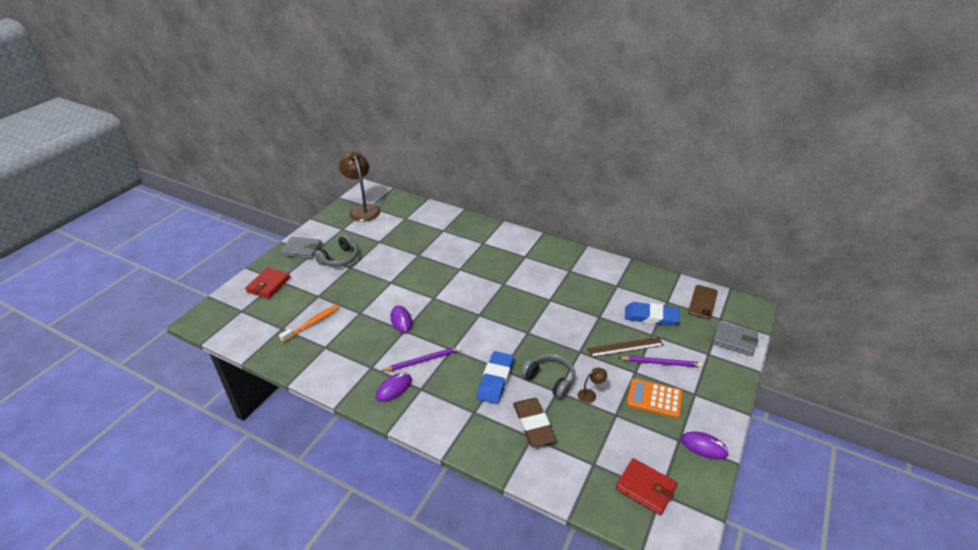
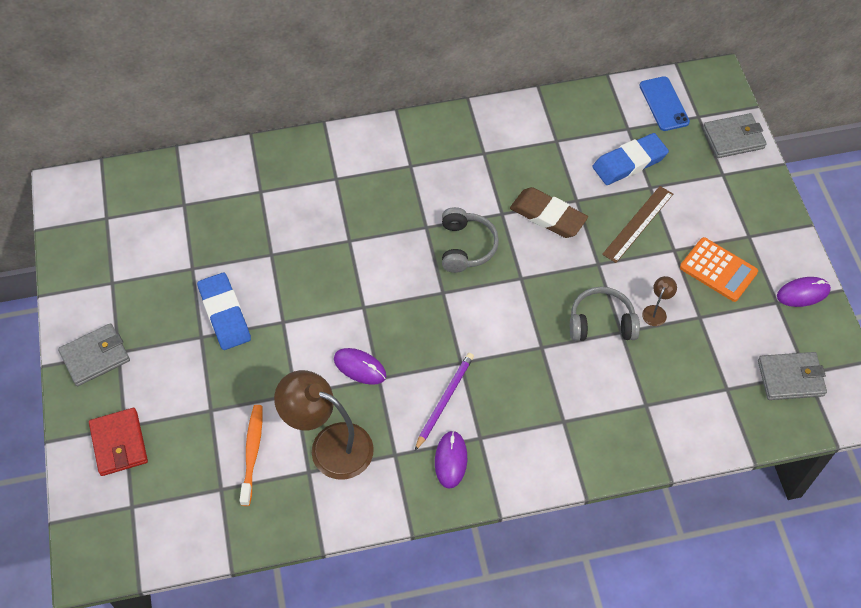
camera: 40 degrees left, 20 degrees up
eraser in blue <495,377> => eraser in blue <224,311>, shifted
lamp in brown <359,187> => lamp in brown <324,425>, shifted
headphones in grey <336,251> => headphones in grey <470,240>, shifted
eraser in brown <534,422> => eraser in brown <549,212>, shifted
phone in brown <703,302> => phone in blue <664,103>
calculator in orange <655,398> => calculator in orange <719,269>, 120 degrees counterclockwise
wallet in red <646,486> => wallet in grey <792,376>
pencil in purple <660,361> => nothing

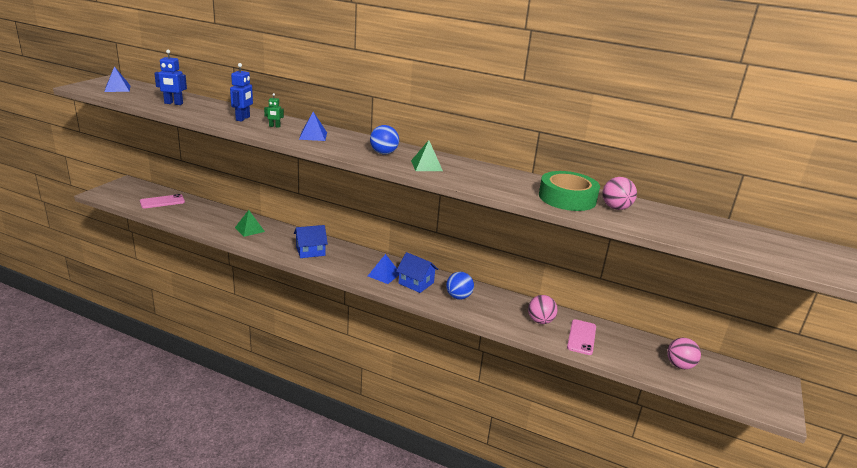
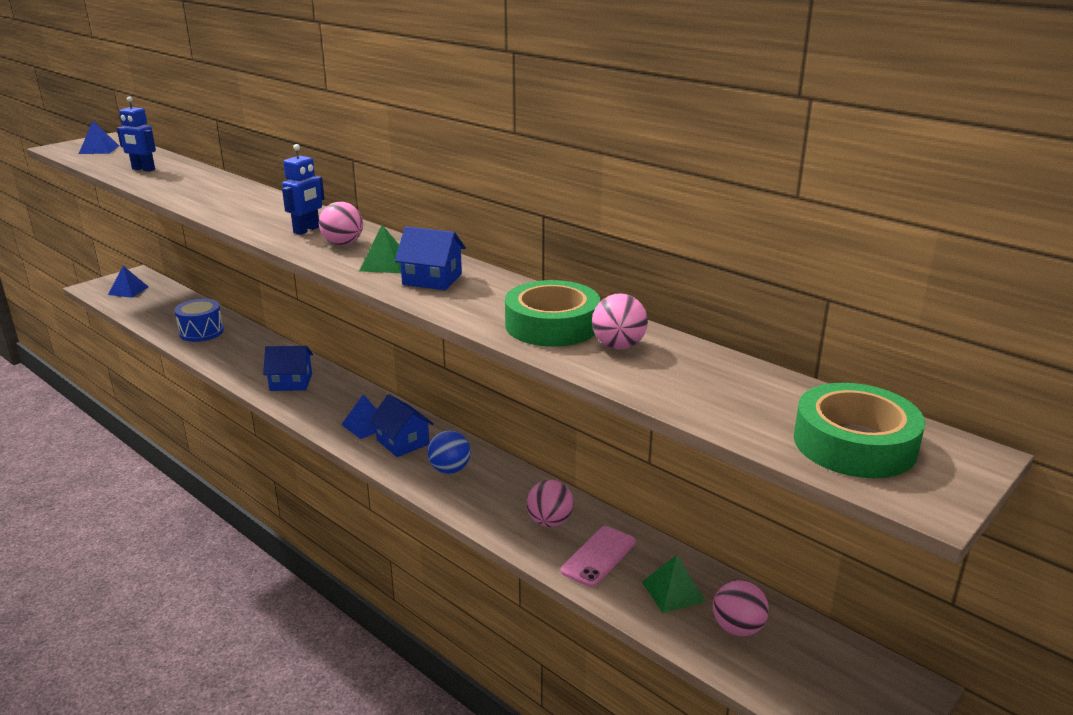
camera: 20 degrees right, 0 degrees up
pyramid in blue <313,126> => pyramid in blue <128,282>, shifted
nothing => drum in blue <199,320>
robot in blue <241,92> => robot in blue <303,189>, shifted
ball in blue <384,139> => ball in pink <341,223>
nothing => house in blue <430,258>
pyramid in green <250,223> => pyramid in green <674,584>, shifted
nothing => tape in green <859,430>
phone in pink <162,201> => nothing
robot in green <274,110> => nothing

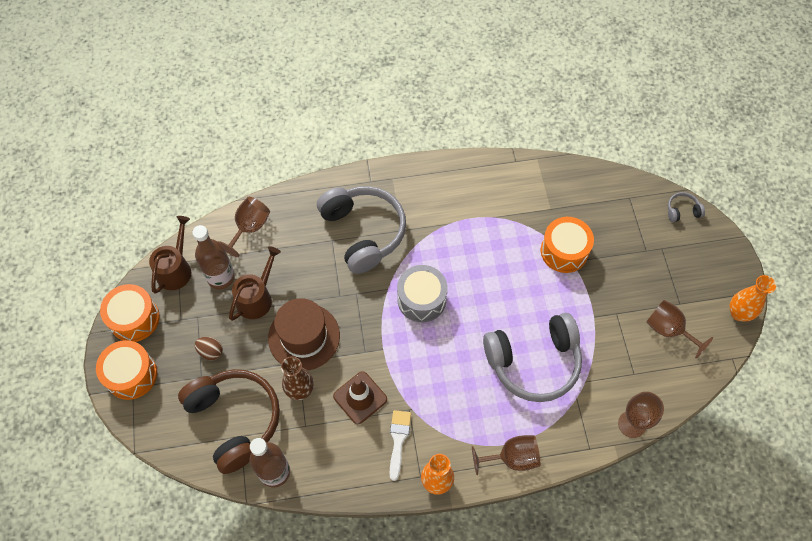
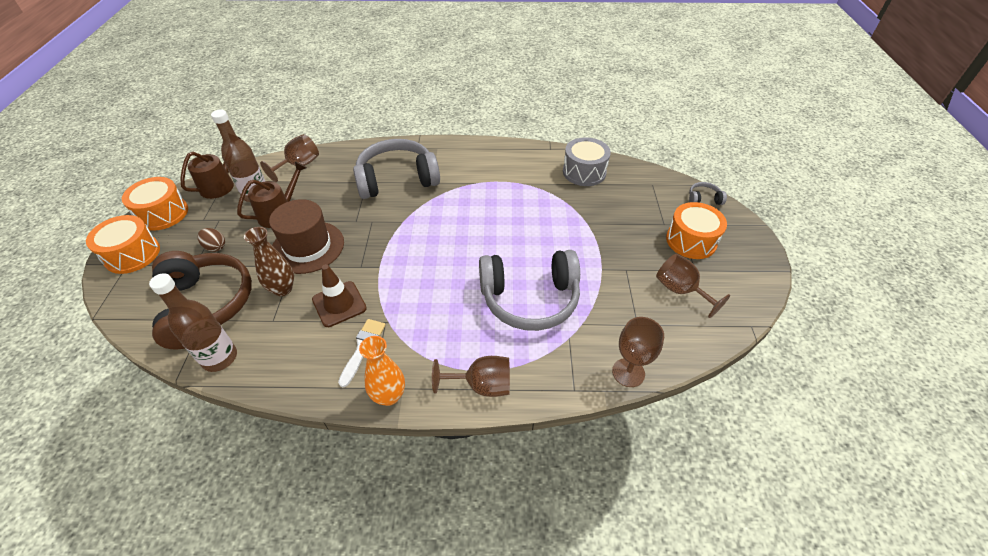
camera: 10 degrees right, 15 degrees down
headphones in grey <361,230> => headphones in grey <396,169>, 90 degrees counterclockwise
drum in grey <422,293> => drum in grey <587,161>, shifted
drum in orange <567,245> => drum in orange <696,230>, shifted
vase in orange <753,298> => nothing

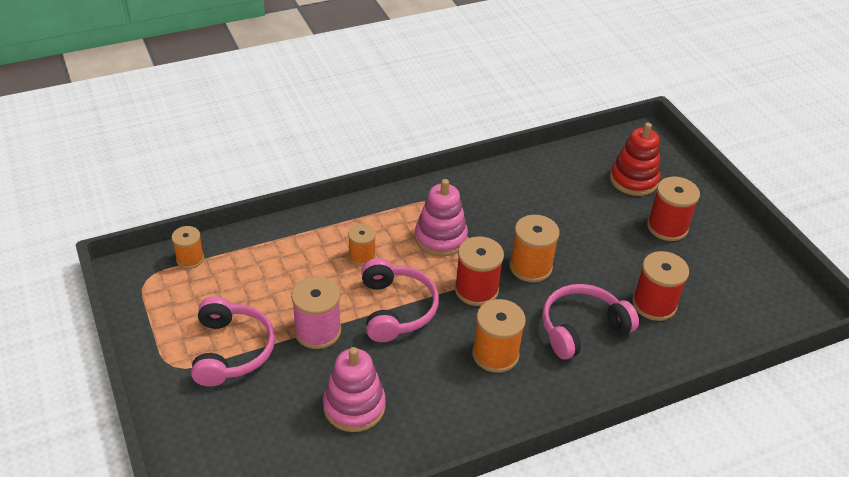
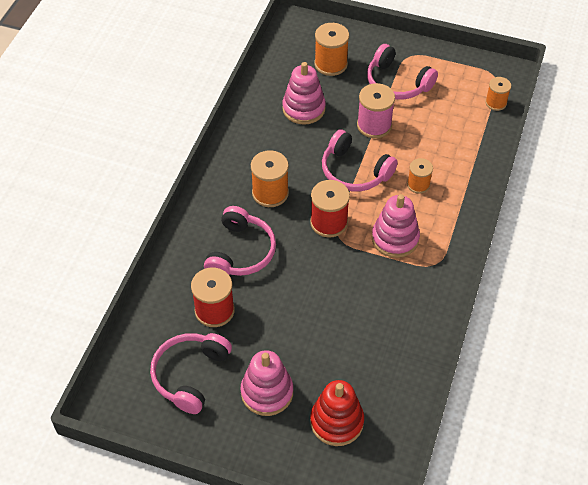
camera: 135 degrees right, 10 degrees up
nothing => headphones in pink <191,373>
spool in red <673,209> => stacking toy in pink <267,383>
spool in orange <535,248> => spool in orange <331,49>, shifted

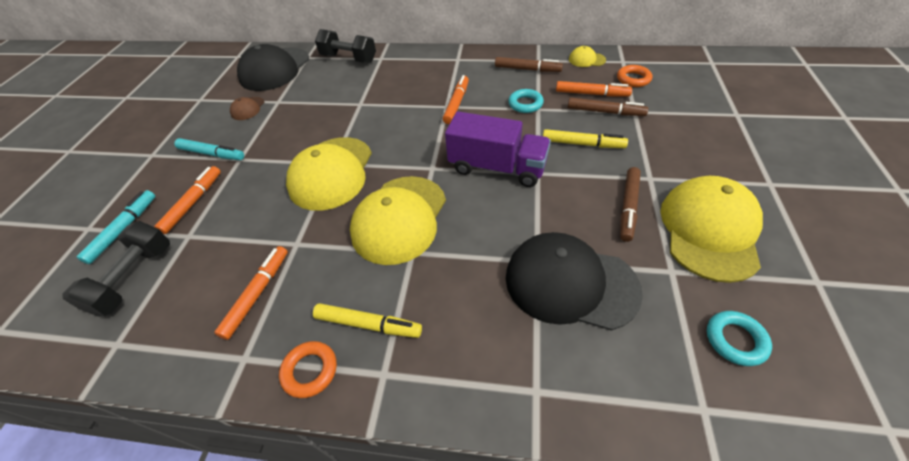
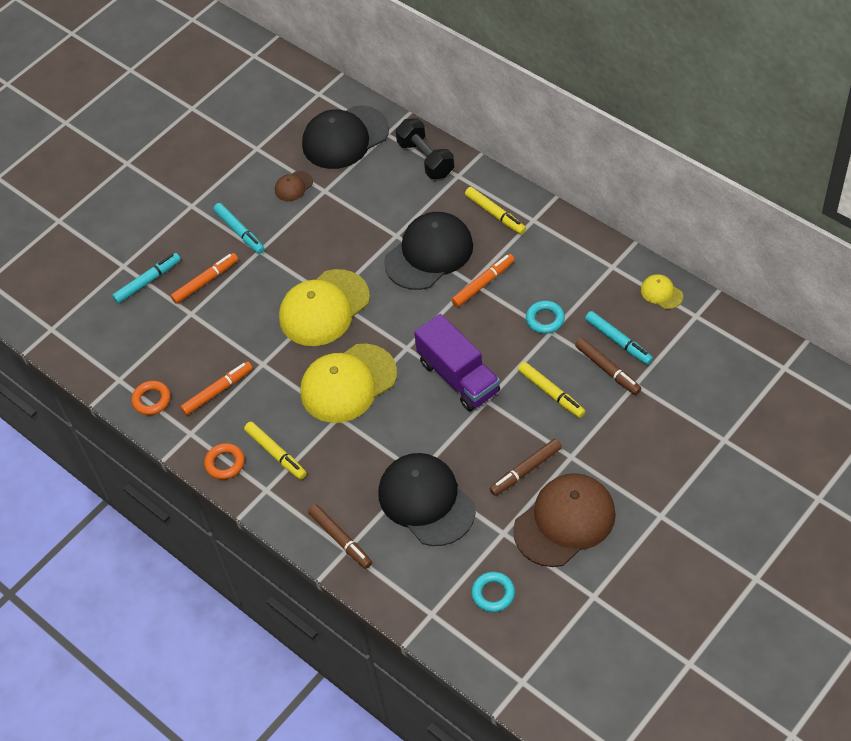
camera: 35 degrees right, 5 degrees up
ring in orange <634,76> => ring in orange <151,398>, shifted
marker in brown <529,64> => marker in brown <340,536>, shifted
nothing => cap in black <428,251>
nothing => marker in yellow <495,210>
cap in yellow <711,229> => cap in brown <564,520>
marker in orange <594,89> => marker in turquoise <619,338>
dumbbell in black <116,269> => nothing

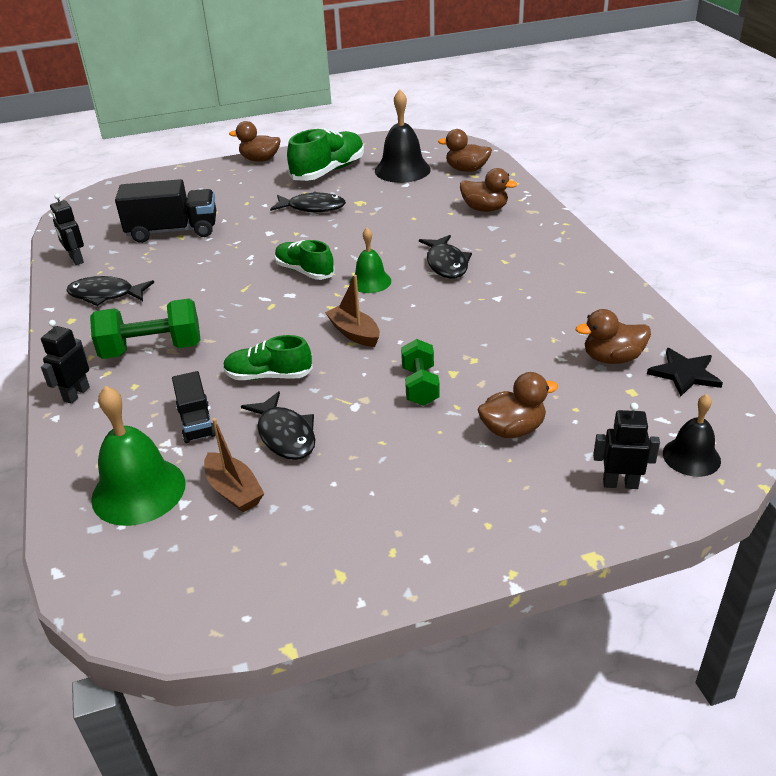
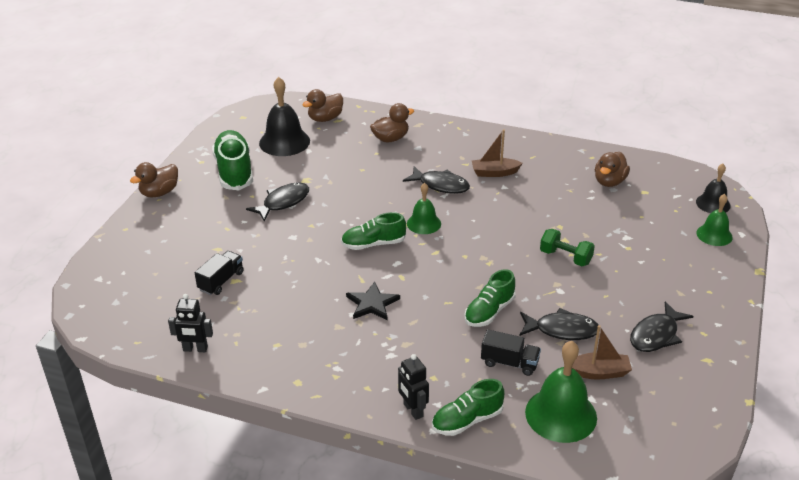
camera: 55 degrees left, 0 degrees up
truck in black <166,211> => truck in black <219,273>, x0.57
star in black <685,372> => star in black <373,301>, shifted
nothing => shoe in green <468,407>
boat in brown <352,311> => boat in brown <497,153>, shifted
fish in black <110,291> => fish in black <661,326>, shifted
robot in black <626,446> => bell in green <714,220>
dumbbell in green <145,329> => nothing
duck in brown <517,405> => nothing

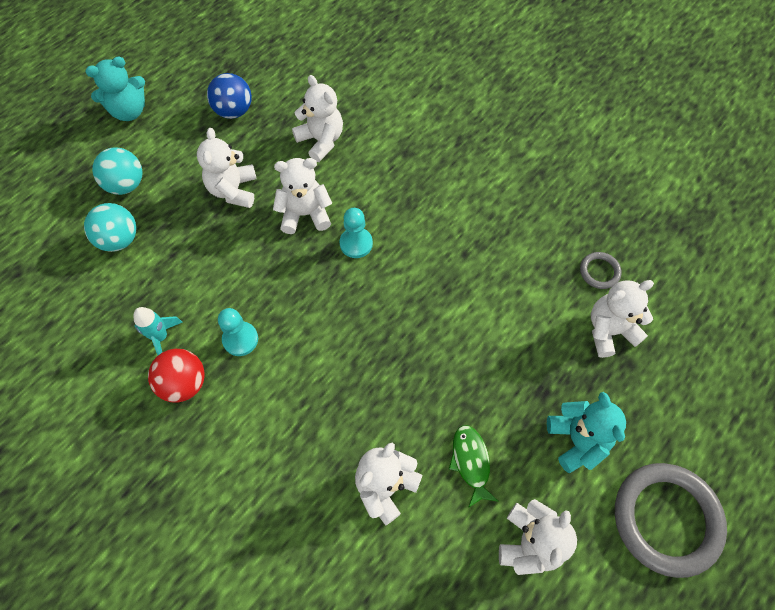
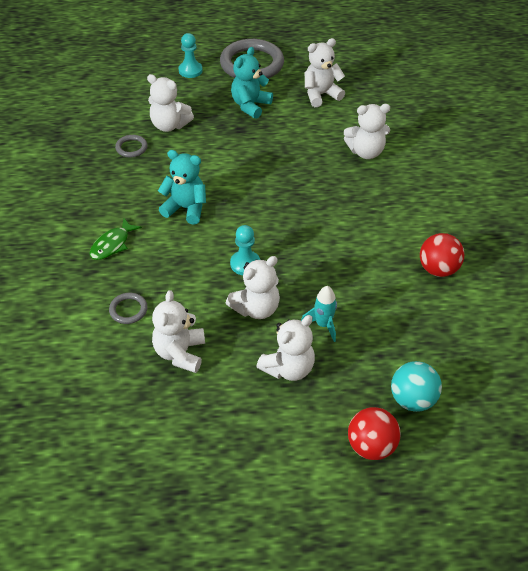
camera: 135 degrees left, 15 degrees down
fish in green <474,466> => fish in green <115,239>, shifted
nothing => ring in grey <128,308>
teddy bear in turquoise <115,88> => teddy bear in turquoise <182,187>, shifted
pawn in turquoise <238,332> => pawn in turquoise <190,55>, shifted
teddy bear in white <302,196> => teddy bear in white <253,287>, 75 degrees counterclockwise
rocket in turquoise <158,331> => rocket in turquoise <319,314>, shifted
ball in turquoise <117,171> => ball in red <374,433>
ball in blue <229,96> => nothing

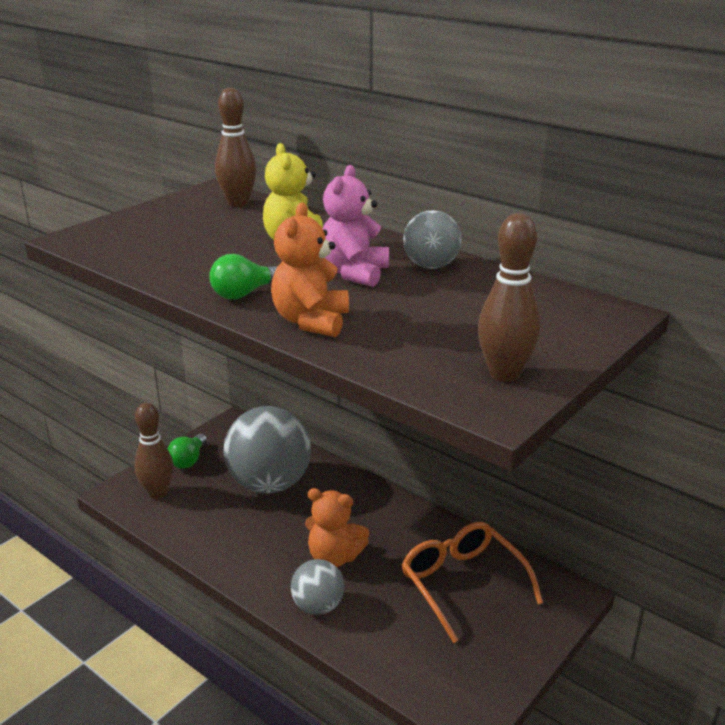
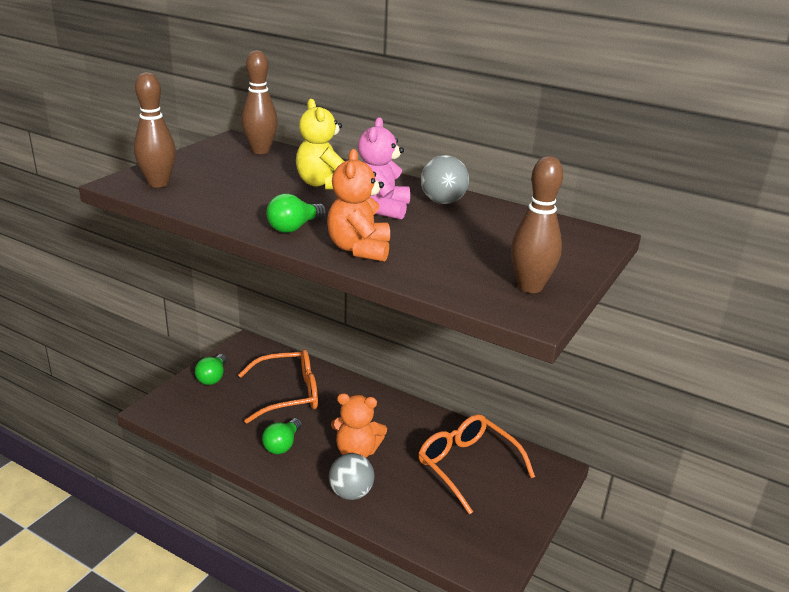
camera: 10 degrees left, 0 degrees up
bowling pin in brown <154,451> => bowling pin in brown <155,130>, shifted
ball in grey <267,449> => glasses in orange <278,386>
nothing => light bulb in green <282,436>

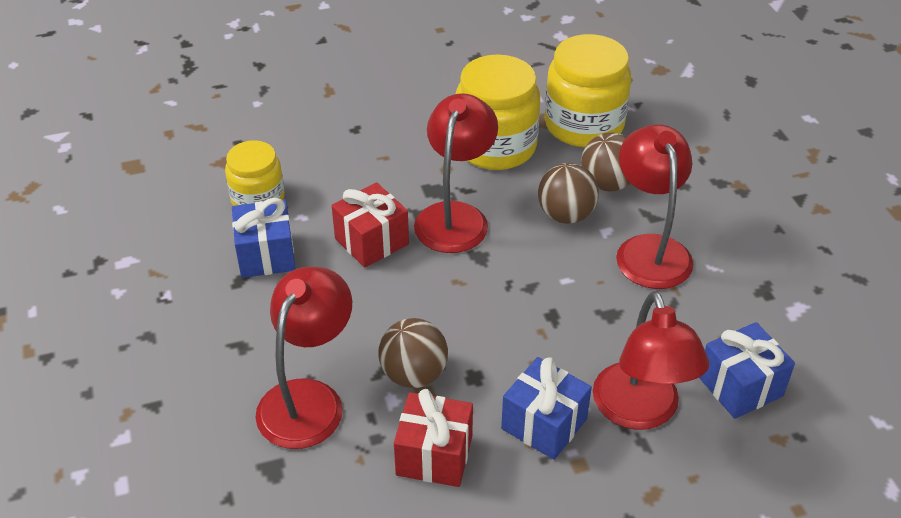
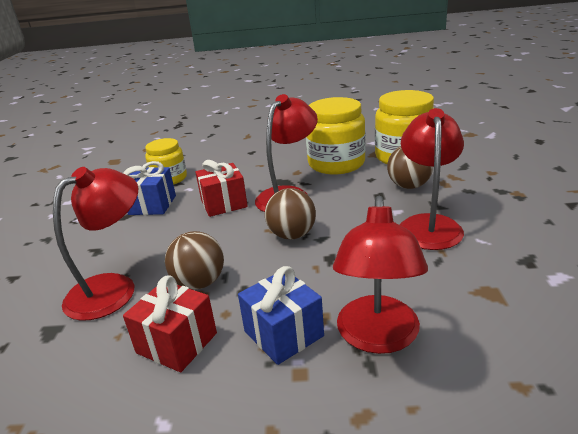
camera: 20 degrees right, 15 degrees down
ball in brown <568,193> => ball in brown <290,214>, shifted
gift in blue <747,370> => nothing

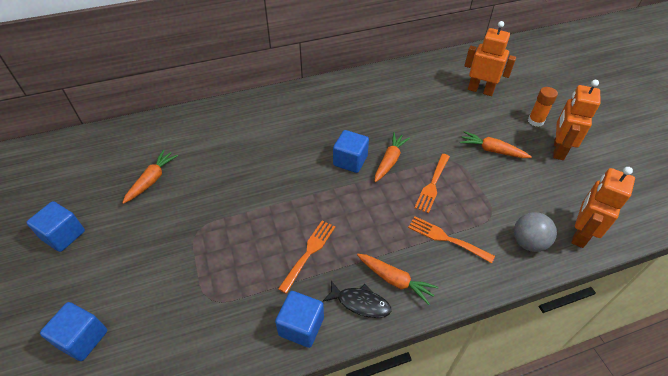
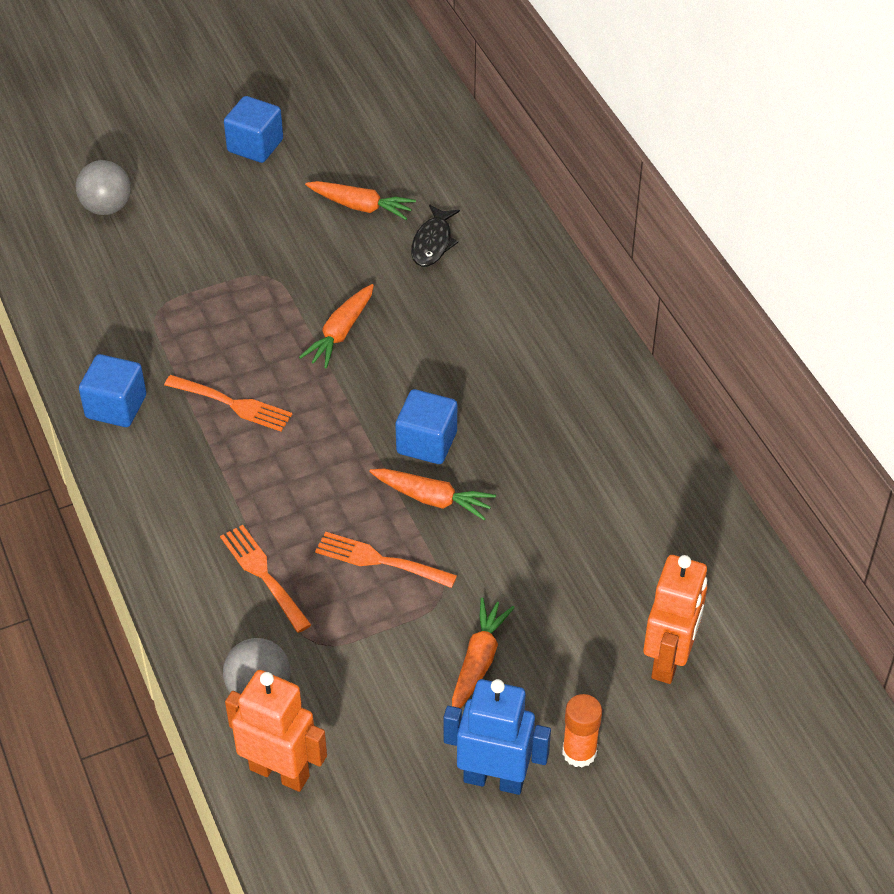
camera: 85 degrees right, 0 degrees up
cube in blue <73,331> => ball in grey <103,187>
fork in orange <451,239> => fork in orange <265,579>, 60 degrees counterclockwise
carrot in orange <398,279> => carrot in orange <336,326>, shifted
fish in black <357,299> => fish in black <435,236>, shifted
robot in orange <577,120> => robot in blue <497,737>

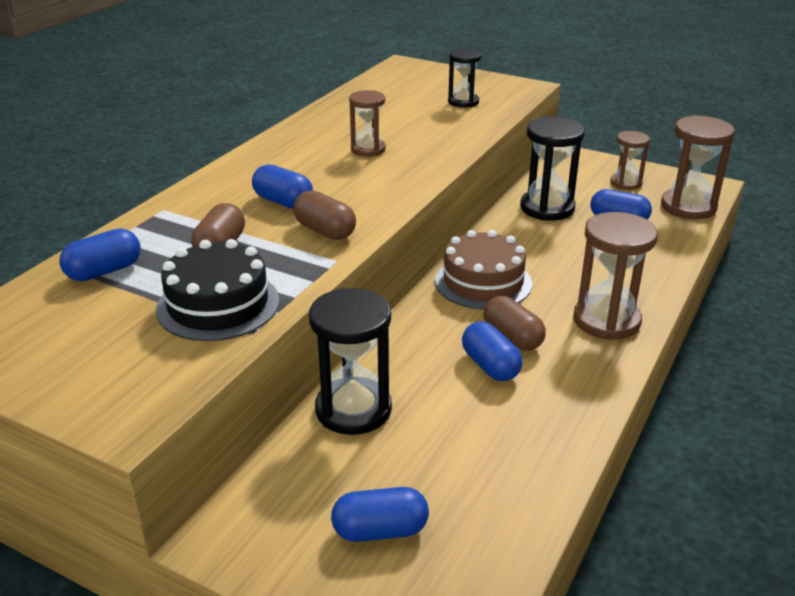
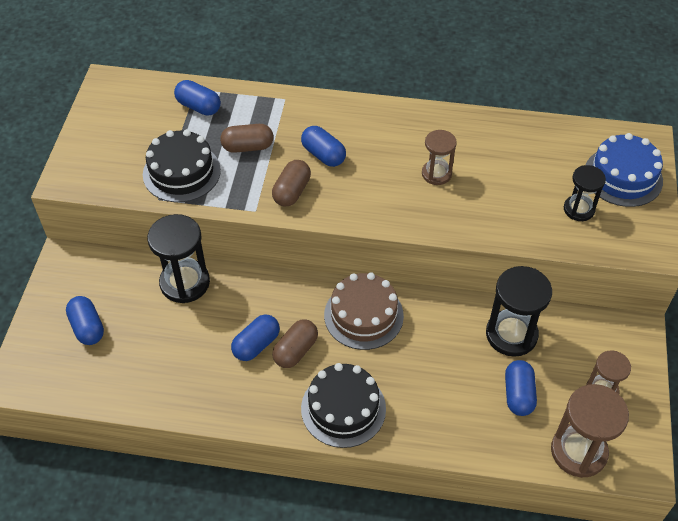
camera: 70 degrees right, 20 degrees up
capsule in blue <282,186> => capsule in blue <323,146>, 60 degrees counterclockwise
hourglass in brown <615,276> => cake in black <343,405>
nothing => cake in blue <624,170>

